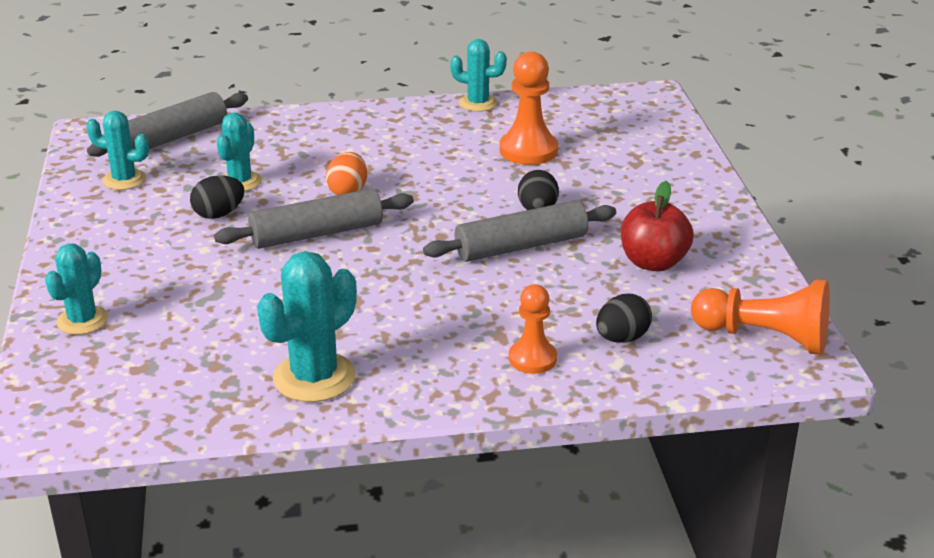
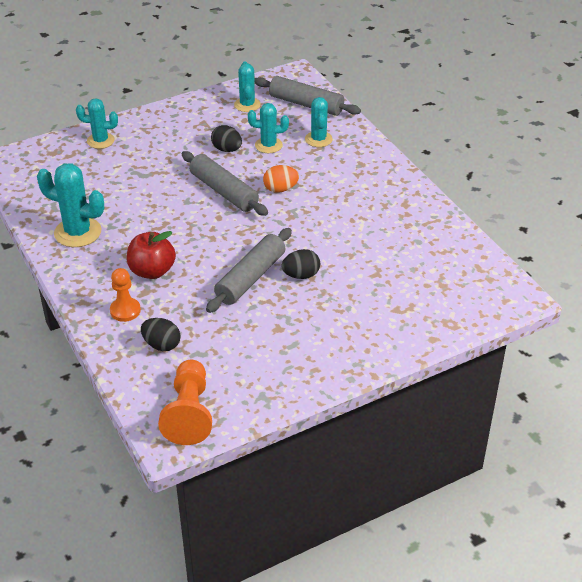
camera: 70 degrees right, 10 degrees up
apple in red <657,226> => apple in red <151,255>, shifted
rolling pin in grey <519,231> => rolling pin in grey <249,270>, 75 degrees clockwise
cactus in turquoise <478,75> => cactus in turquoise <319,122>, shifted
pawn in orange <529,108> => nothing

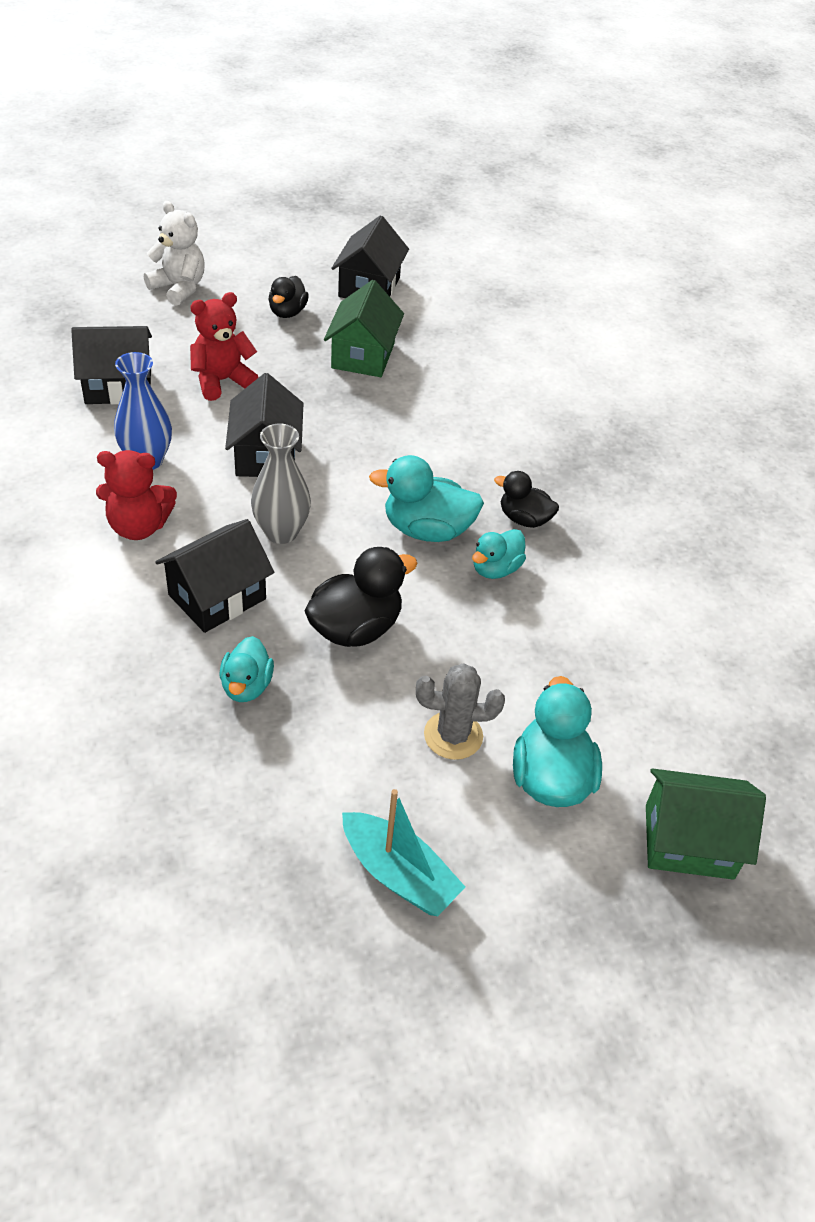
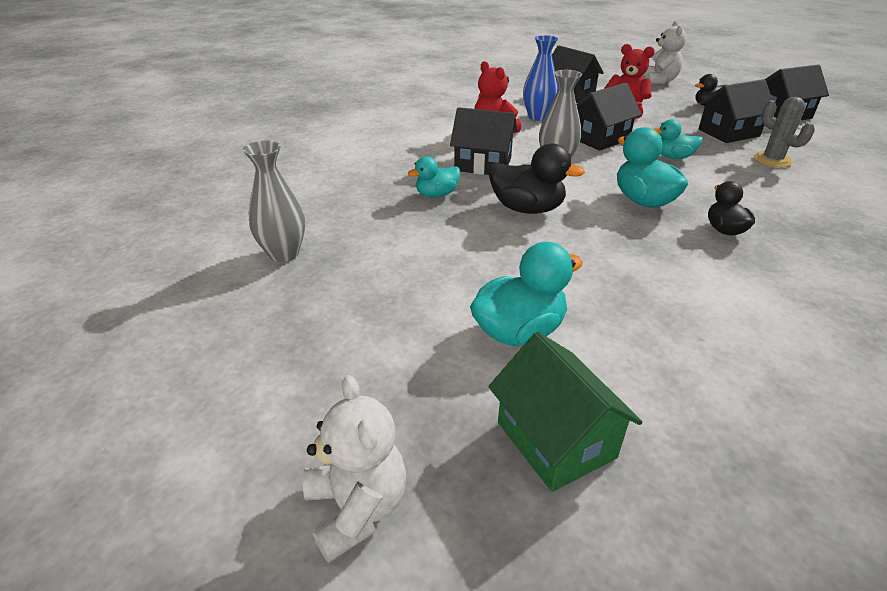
camera: 60 degrees right, 10 degrees down
nothing => vase in grey <274,201>
nothing => teddy bear in white <354,469>
duck in turquoise <499,554> => duck in turquoise <678,139>, shifted
house in green <364,328> => house in black <737,111>
cactus in grey <460,711> => cactus in grey <784,132>, shifted
boat in turquoise <403,852> => nothing

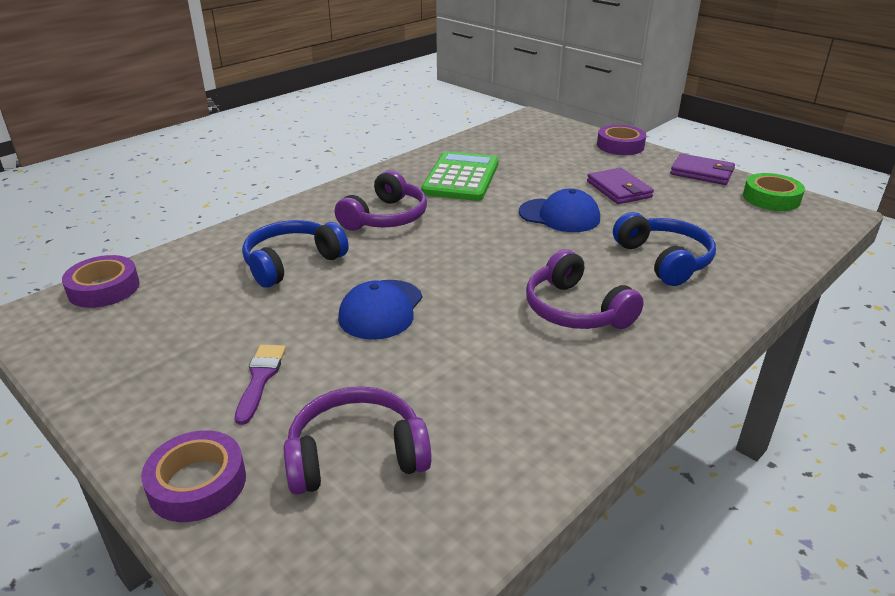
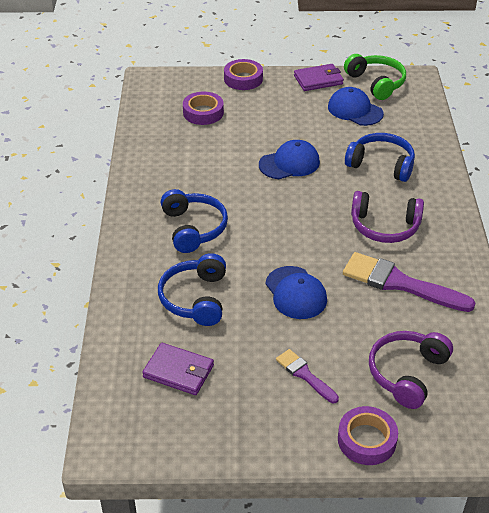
camera: 45 degrees left, 10 degrees up
wallet in purple <620,186> => wallet in purple <178,369>, shifted
headphones in purple <381,200> => headphones in blue <194,221>
tape in purple <101,281> => tape in purple <203,108>, shifted
nothing => cap in blue <356,106>
nothing => brush in purple <409,282>
tape in green <774,192> => headphones in green <375,77>
calculator in green <460,176> => nothing

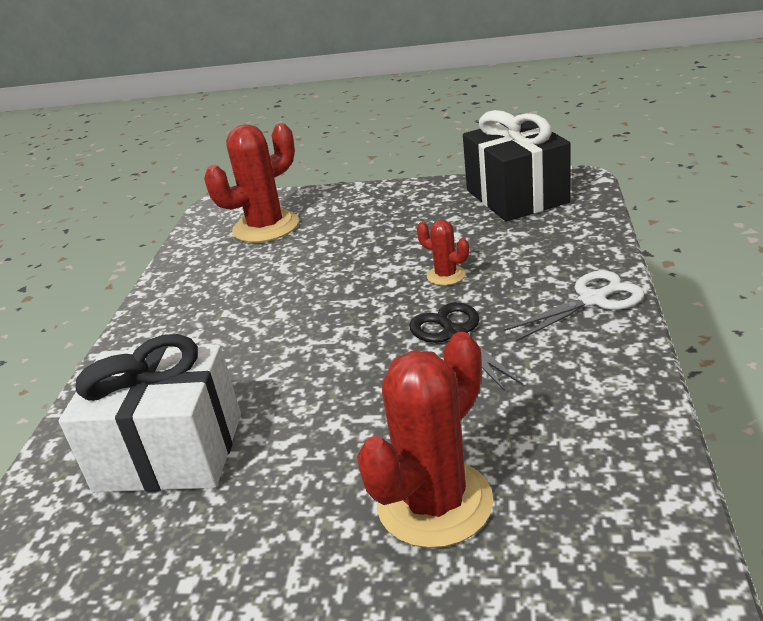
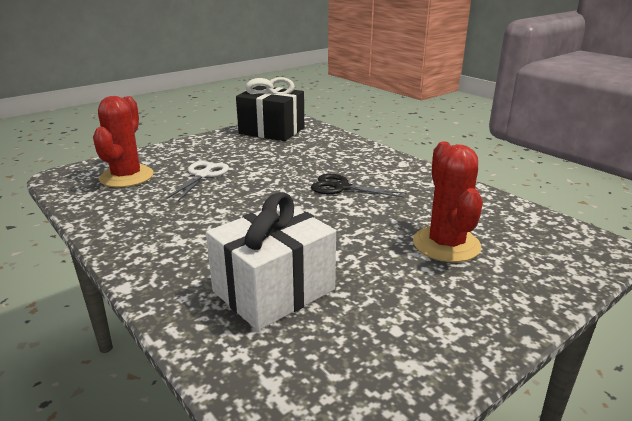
camera: 50 degrees left, 5 degrees down
scissors in white <574,306> => scissors in white <198,181>, shifted
cactus in red <443,253> => nothing

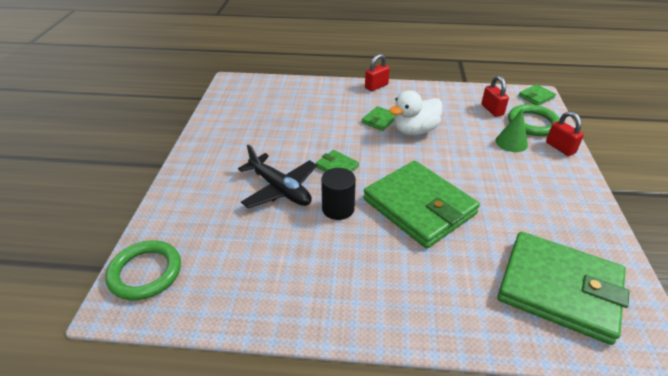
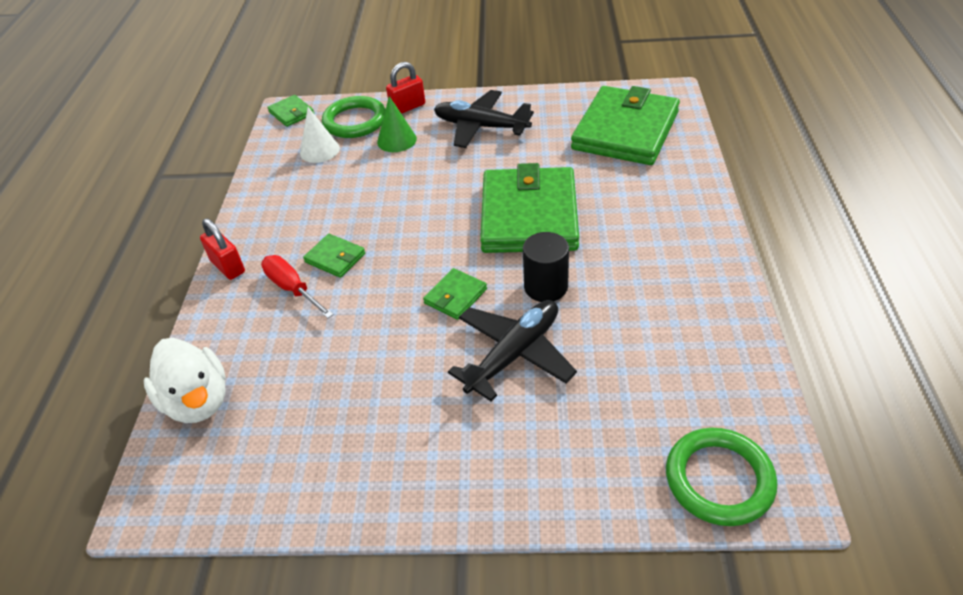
camera: 90 degrees left, 5 degrees up
duck in white <416,112> => duck in white <185,380>, shifted
nothing => screwdriver in red <297,286>
padlock in red <495,96> => cone in white <320,135>
nothing => plane in black <484,119>
wallet in green <421,204> => wallet in green <529,208>, 45 degrees counterclockwise

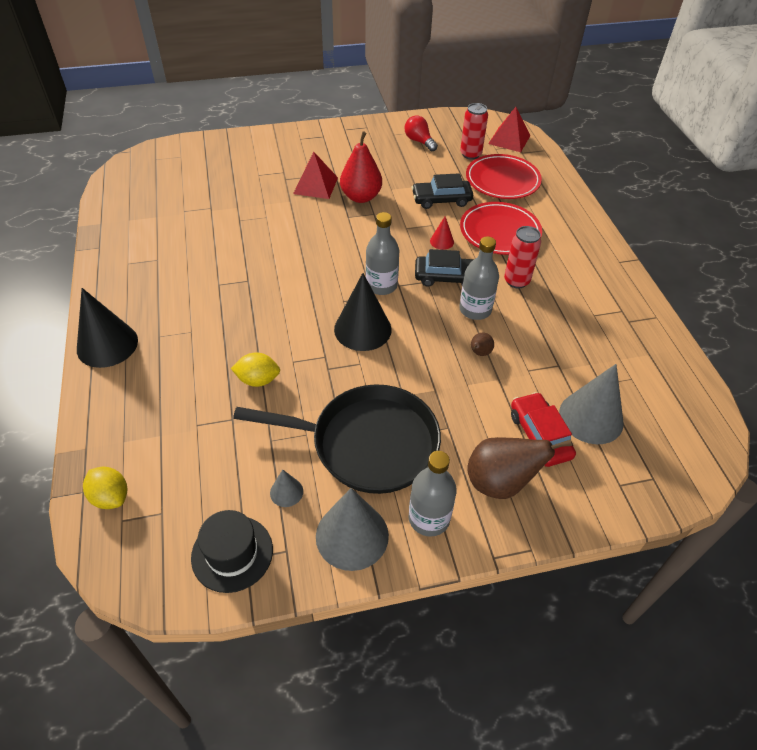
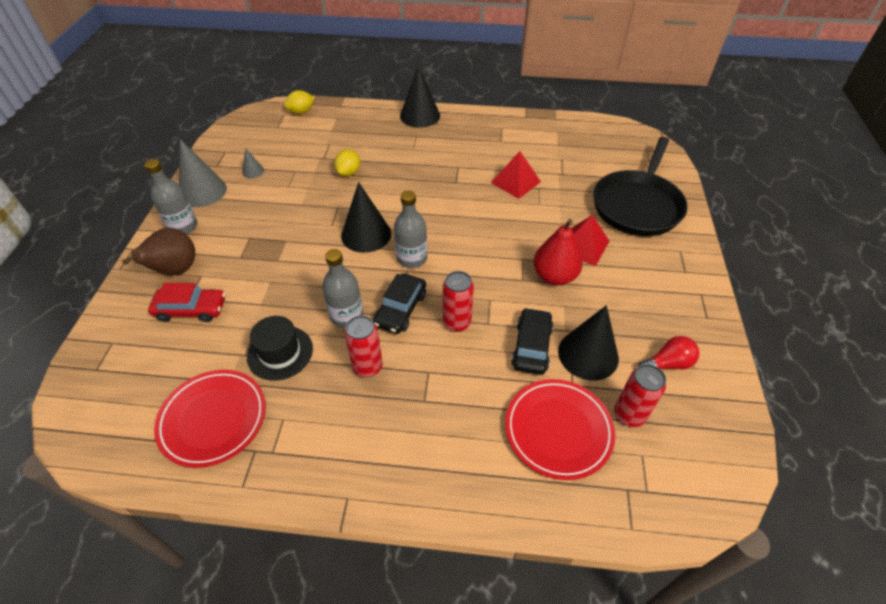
camera: 110 degrees right, 0 degrees up
plate in red <501,228> => plate in red <210,419>, shifted
hat in black <232,551> => hat in black <280,348>, shifted
cone in red <442,233> => can in red <458,301>
pyramid in red <509,129> => pyramid in red <516,175>, shifted
nothing => cone in black <588,342>
pan in black <337,439> => pan in black <640,186>, shifted
pear in brown <482,344> => nothing
cone in grey <591,404> => nothing

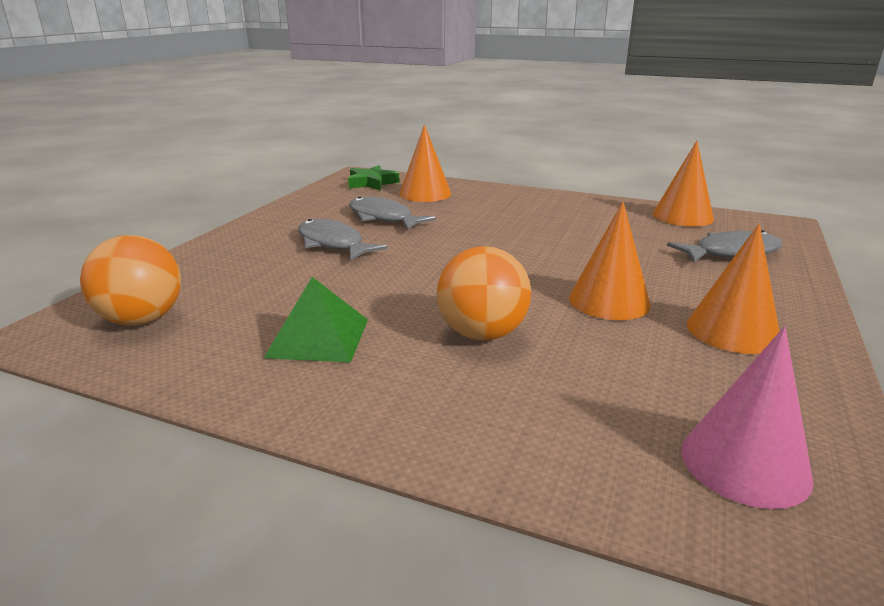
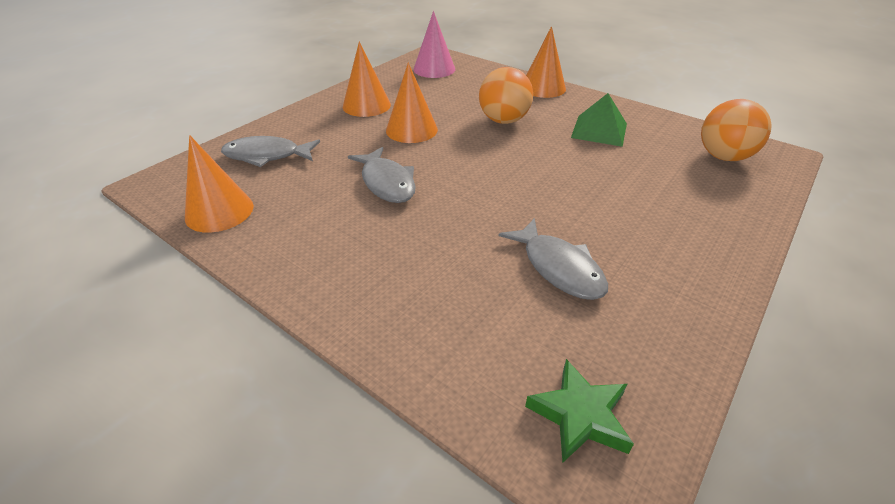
camera: 165 degrees left, 15 degrees up
fish in grey <342,240> => fish in grey <382,175>, shifted
cone in orange <425,163> => cone in orange <546,62>, shifted

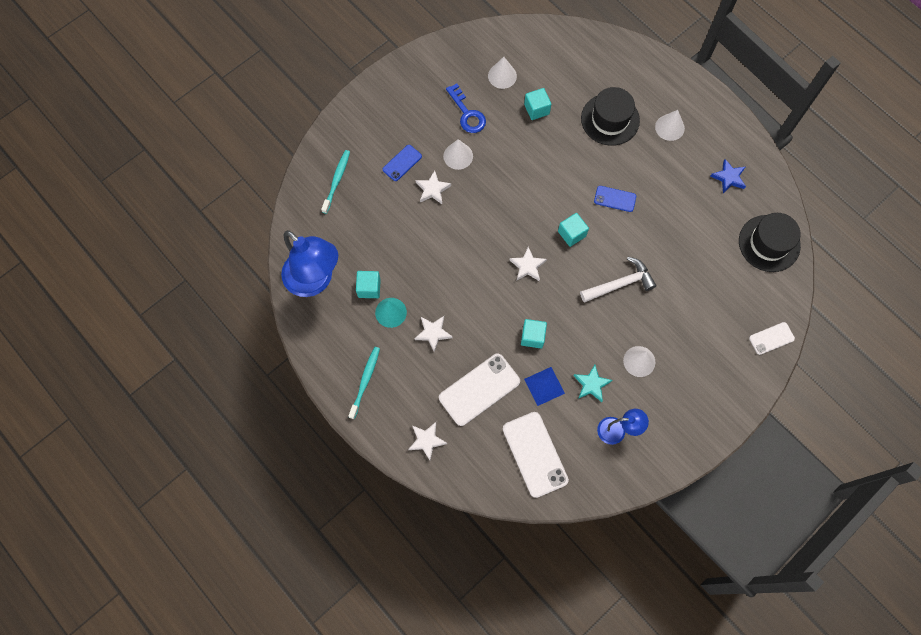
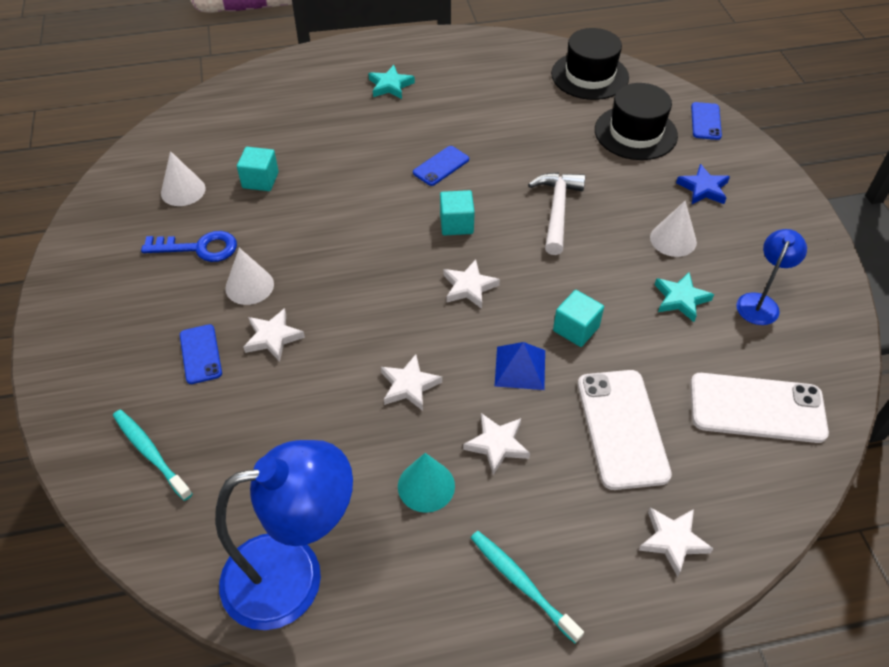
camera: 60 degrees left, 20 degrees down
cone in white <670,125> => star in turquoise <391,82>
nothing => star in white <411,382>
pyramid in blue <544,386> => pyramid in blue <520,366>, shifted
hat in black <610,116> => hat in black <636,121>, shifted
star in blue <728,176> => star in blue <703,184>, shifted
phone in white <772,338> => phone in blue <706,121>
cube in turquoise <368,284> => nothing

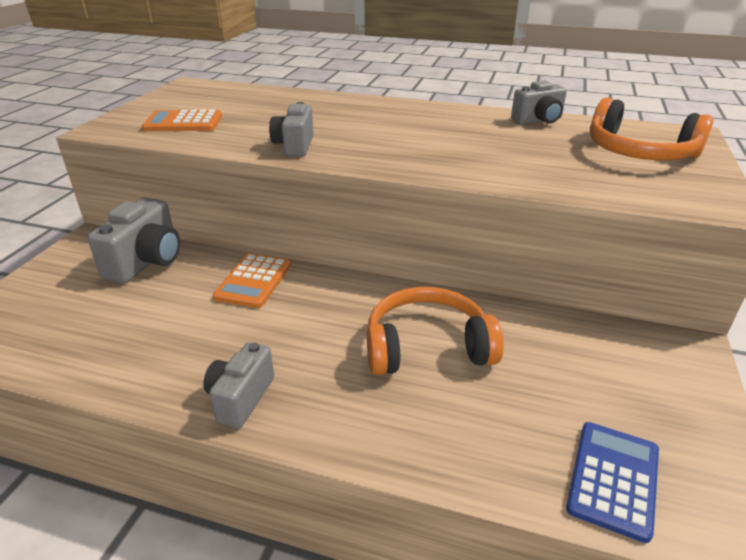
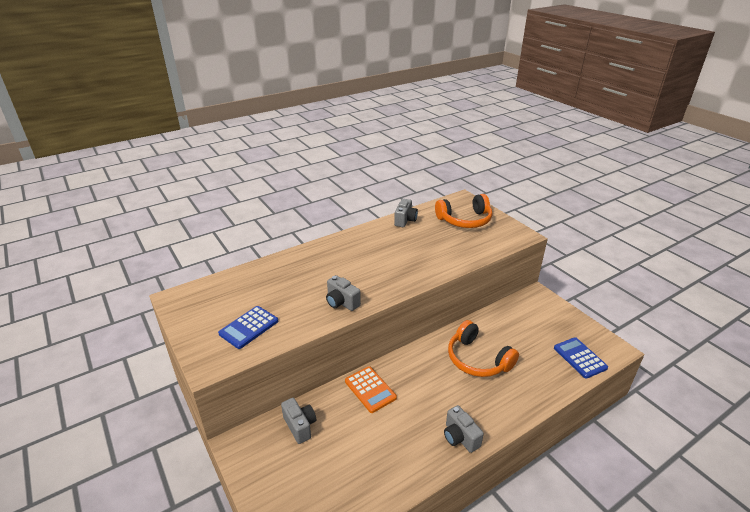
camera: 50 degrees left, 0 degrees up
calculator in orange <182,120> => calculator in blue <248,327>
camera in grey <134,240> => camera in grey <298,421>, x0.66
headphones in orange <435,331> => headphones in orange <483,348>, 75 degrees counterclockwise

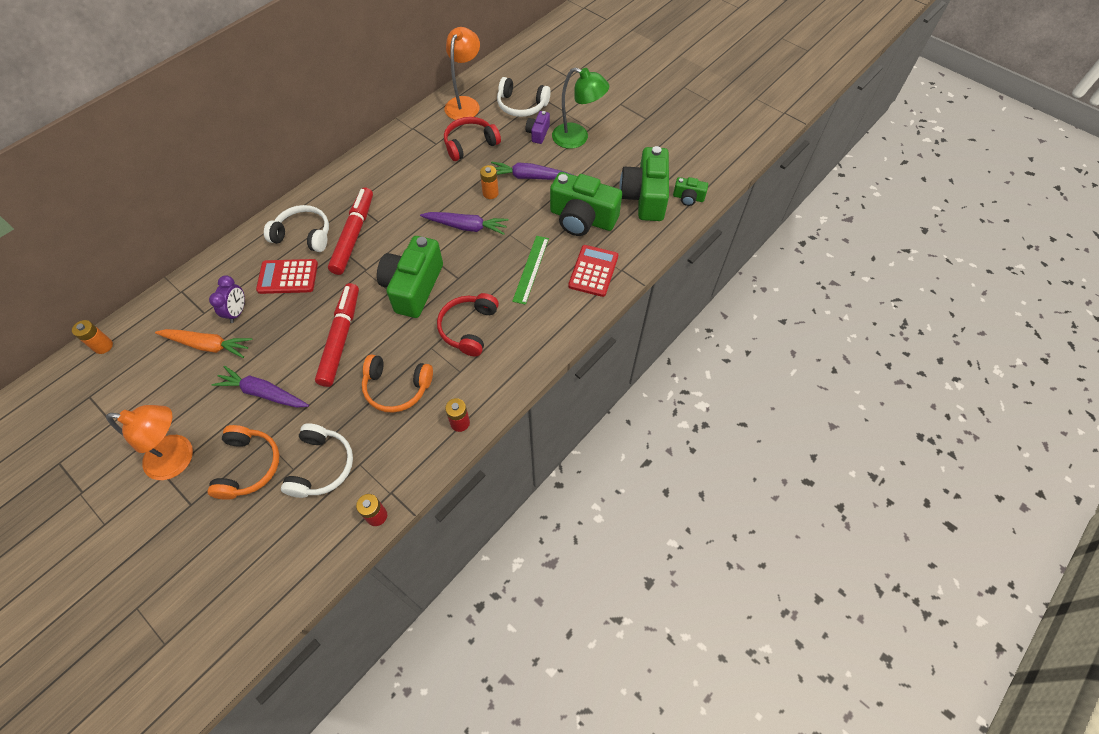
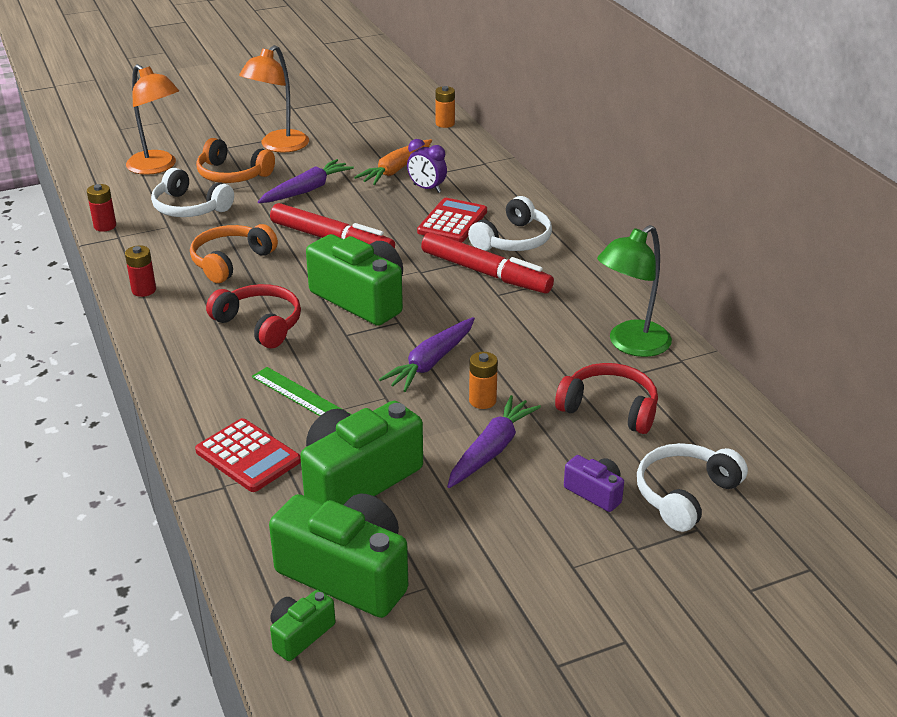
camera: 115 degrees right, 25 degrees down
lamp in orange <462,73> => lamp in orange <152,119>, shifted
headphones in red <472,139> => headphones in red <606,398>, 60 degrees counterclockwise
lamp in green <580,108> => lamp in green <634,291>, shifted

